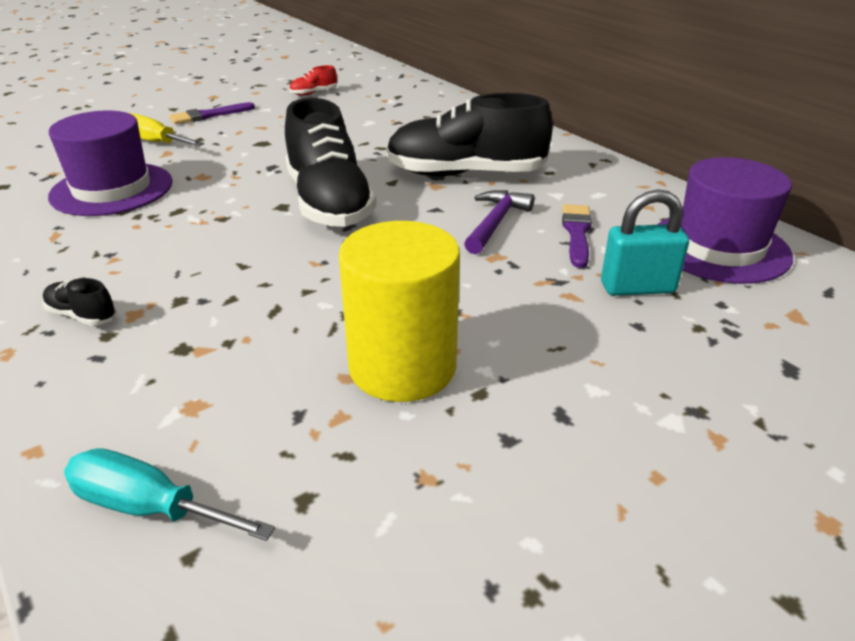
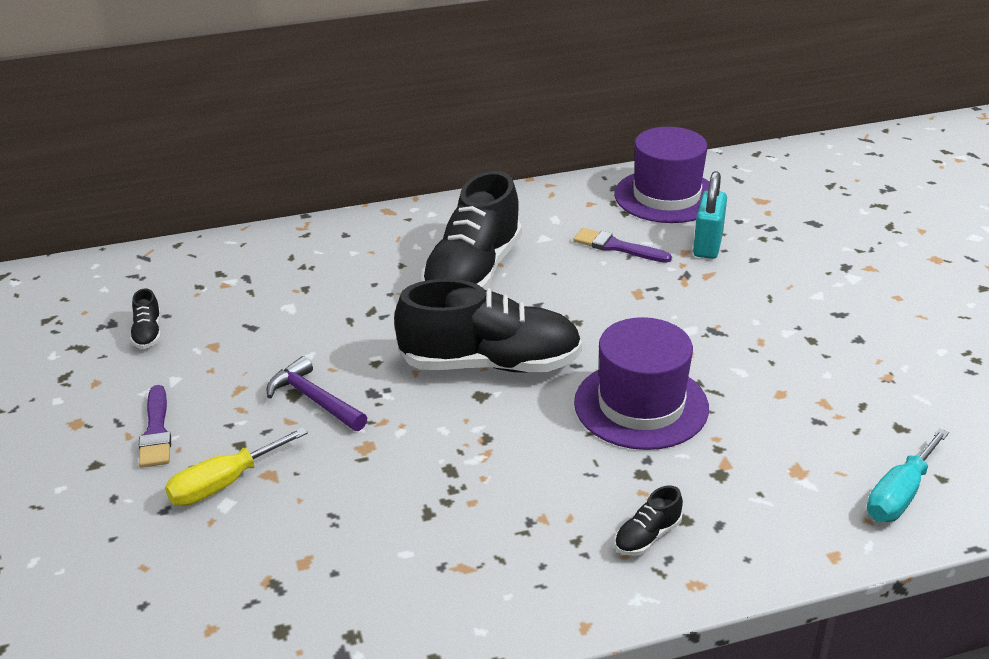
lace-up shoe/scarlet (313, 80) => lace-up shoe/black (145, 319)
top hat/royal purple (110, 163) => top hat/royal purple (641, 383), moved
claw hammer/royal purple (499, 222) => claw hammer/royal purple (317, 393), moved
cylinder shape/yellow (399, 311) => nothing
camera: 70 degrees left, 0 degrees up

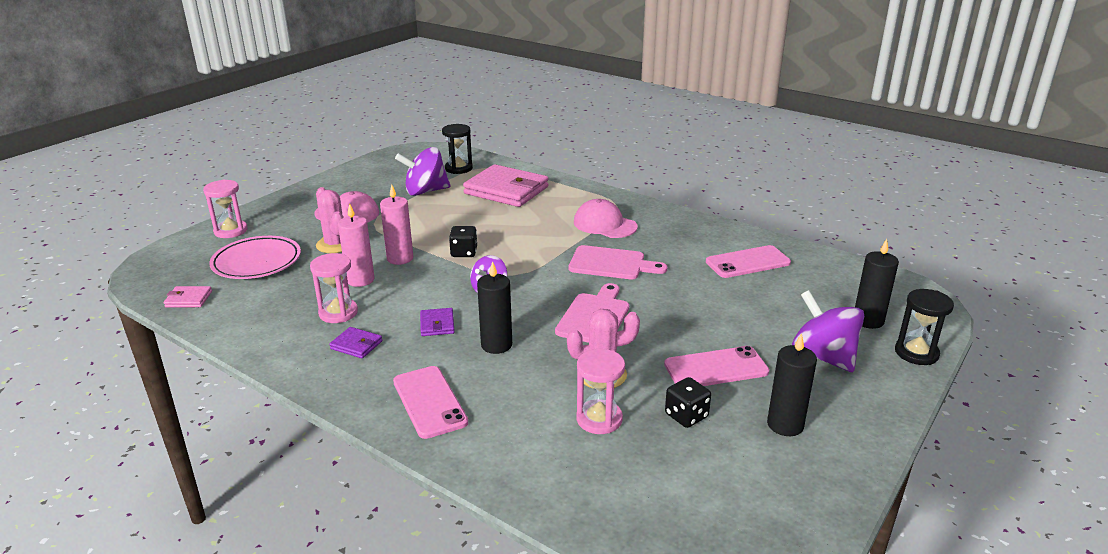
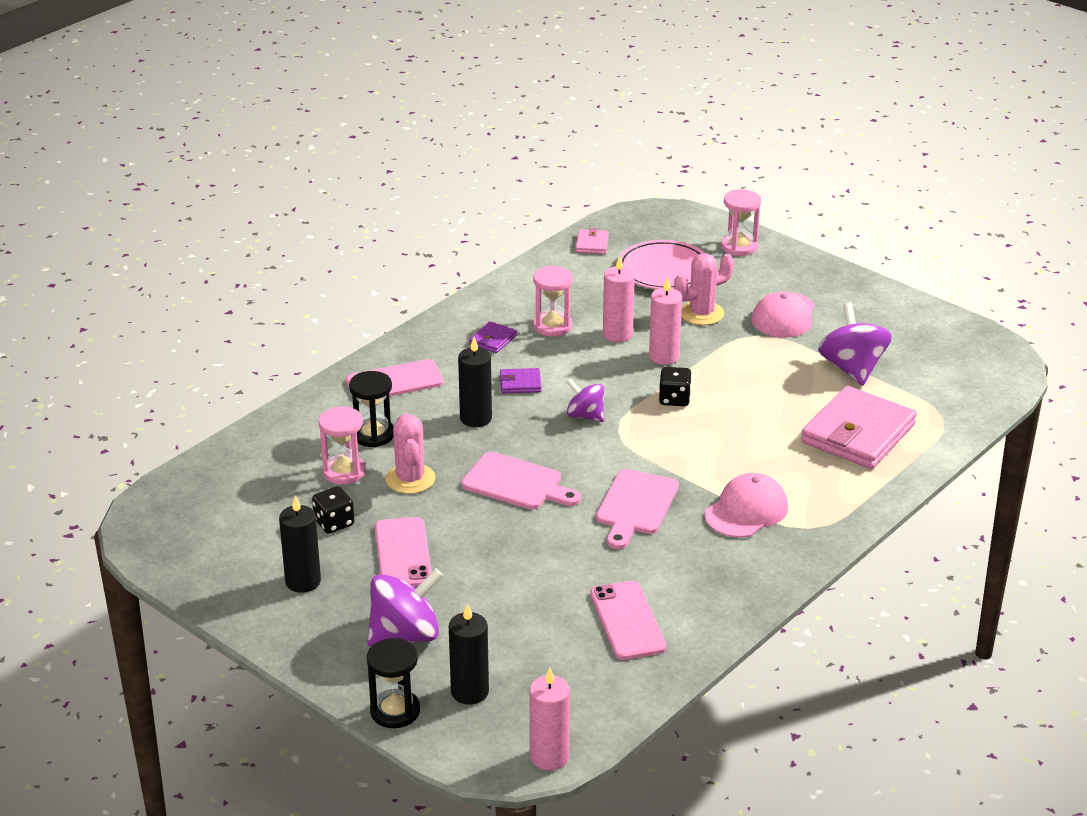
sandglass/black (457, 149) => sandglass/black (371, 409), moved
nothing => wax candle/rose-pink (550, 719)
camera: 95 degrees right, 5 degrees up

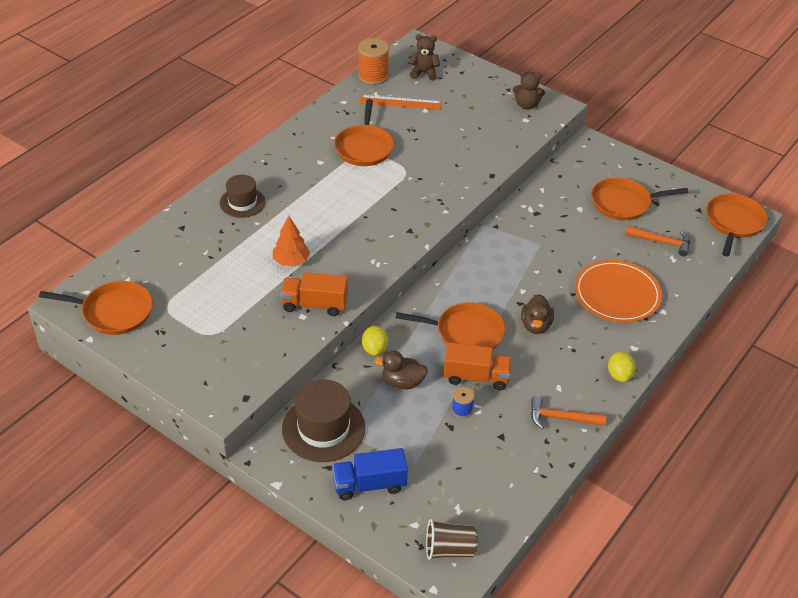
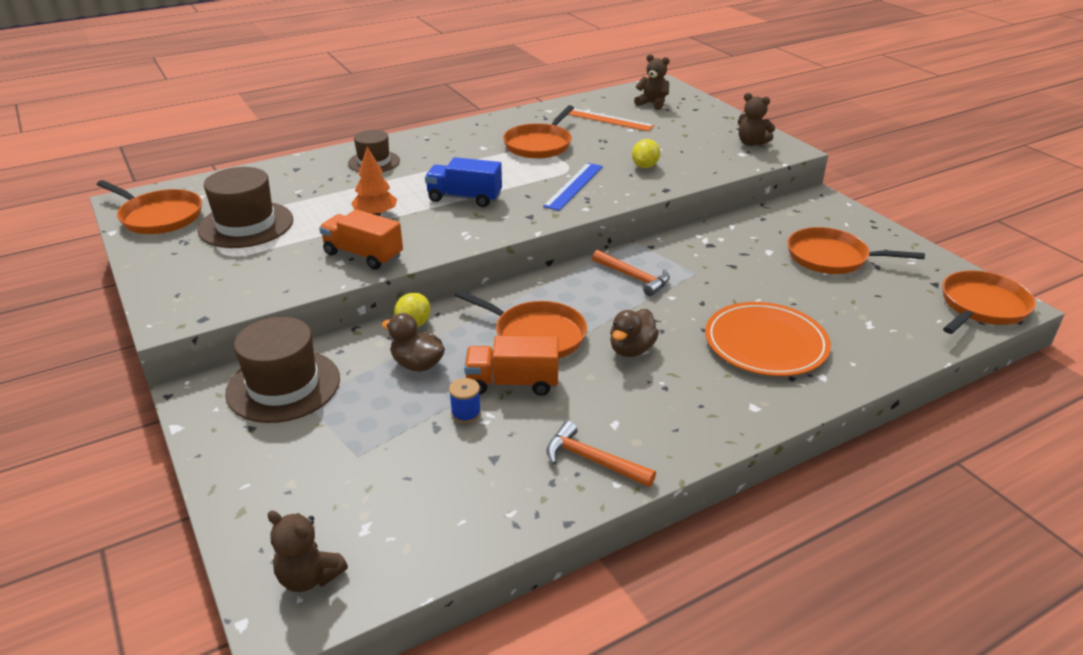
spool/orange-coloured (373, 61) => nothing
claw hammer/orange-coloured (657, 241) => claw hammer/orange-coloured (631, 273), moved
truck/orange-coloured (477, 366) => truck/orange-coloured (511, 366), 150 degrees clockwise
lemon/yellow (622, 366) => lemon/yellow (646, 153), moved
truck/cobalt (370, 474) => truck/cobalt (463, 182), moved
cup/brown (452, 539) => teddy bear/brown (307, 551)
nothing => ruler/cobalt (573, 187)
nothing => top hat/brown (245, 207)
camera: 25 degrees right, 10 degrees down

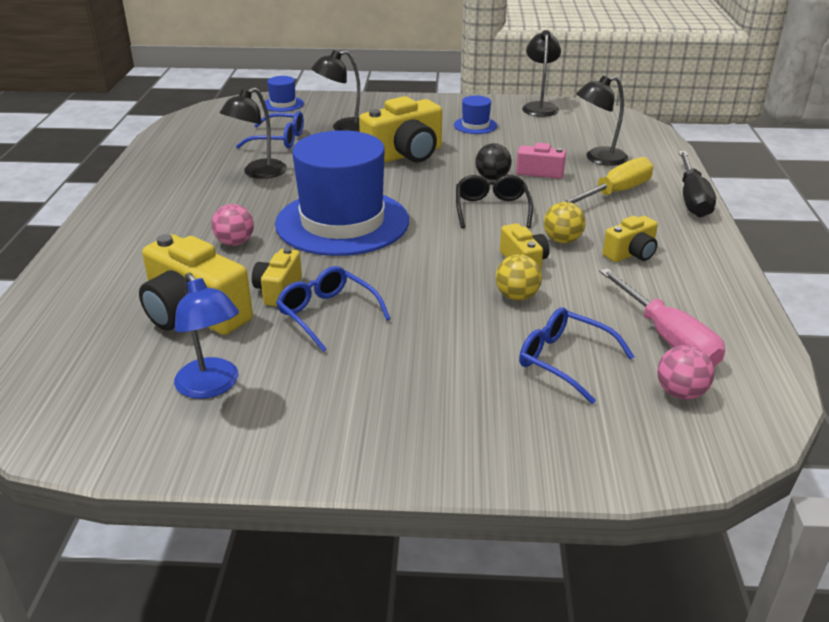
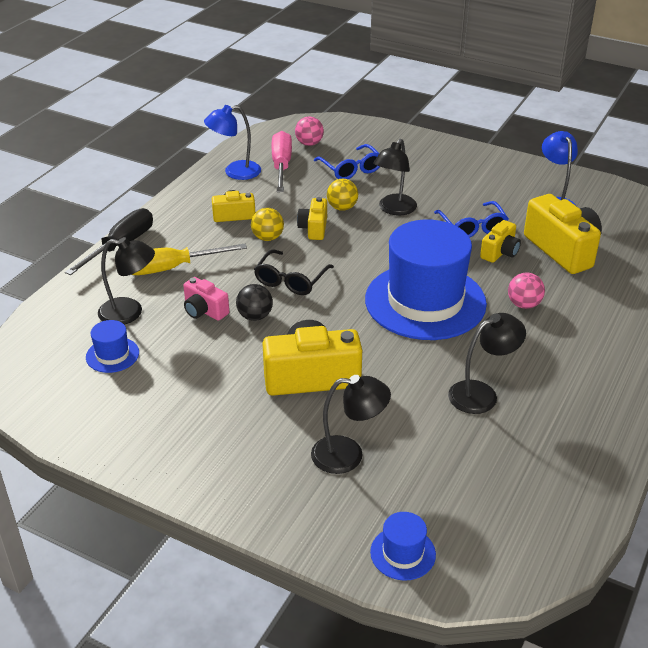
desk lamp/black (541, 73) => desk lamp/black (395, 177), moved
top hat/cobalt (475, 115) => top hat/cobalt (112, 346), moved
glasses/cobalt (270, 130) => nothing
nothing => desk lamp/cobalt (232, 142)
camera: 155 degrees left, 5 degrees up

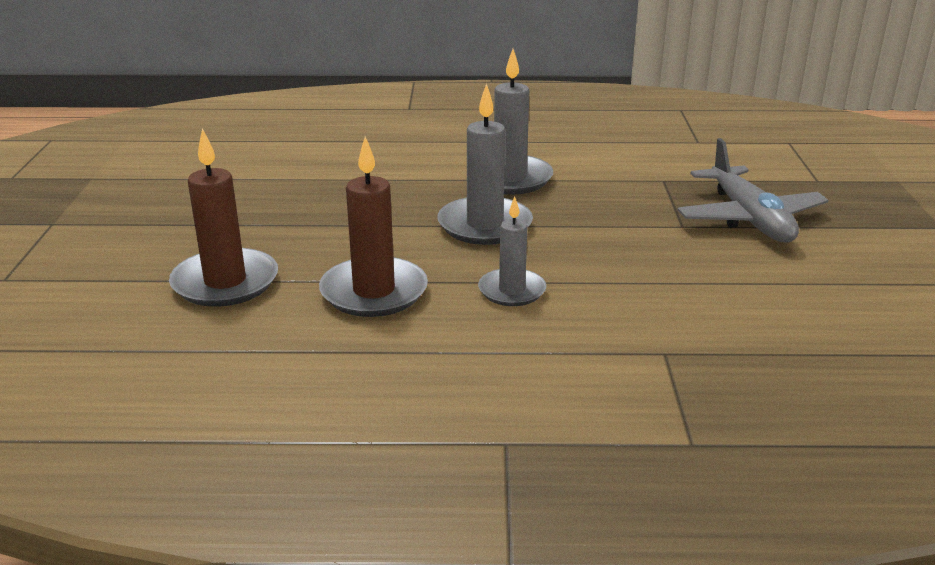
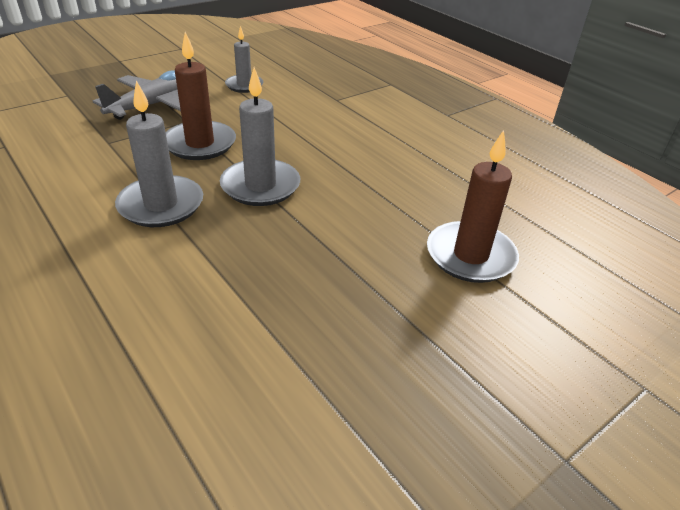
wax candle/brown (373, 227) => wax candle/brown (201, 96), moved
wax candle/grey (512, 251) => wax candle/grey (244, 59), moved
camera: 130 degrees left, 10 degrees up

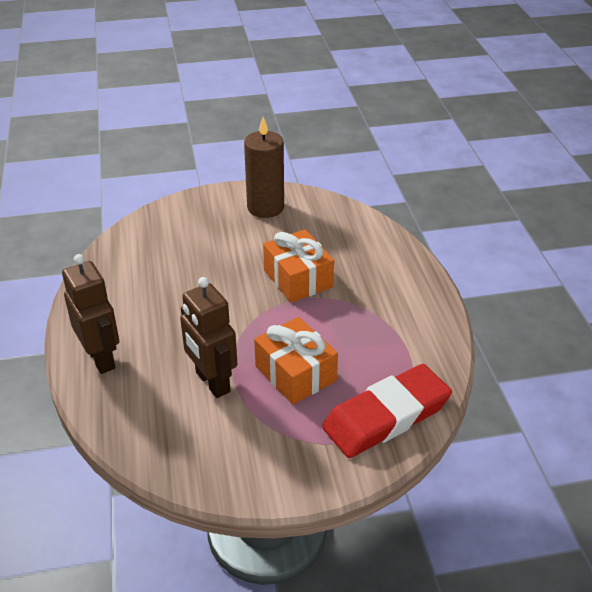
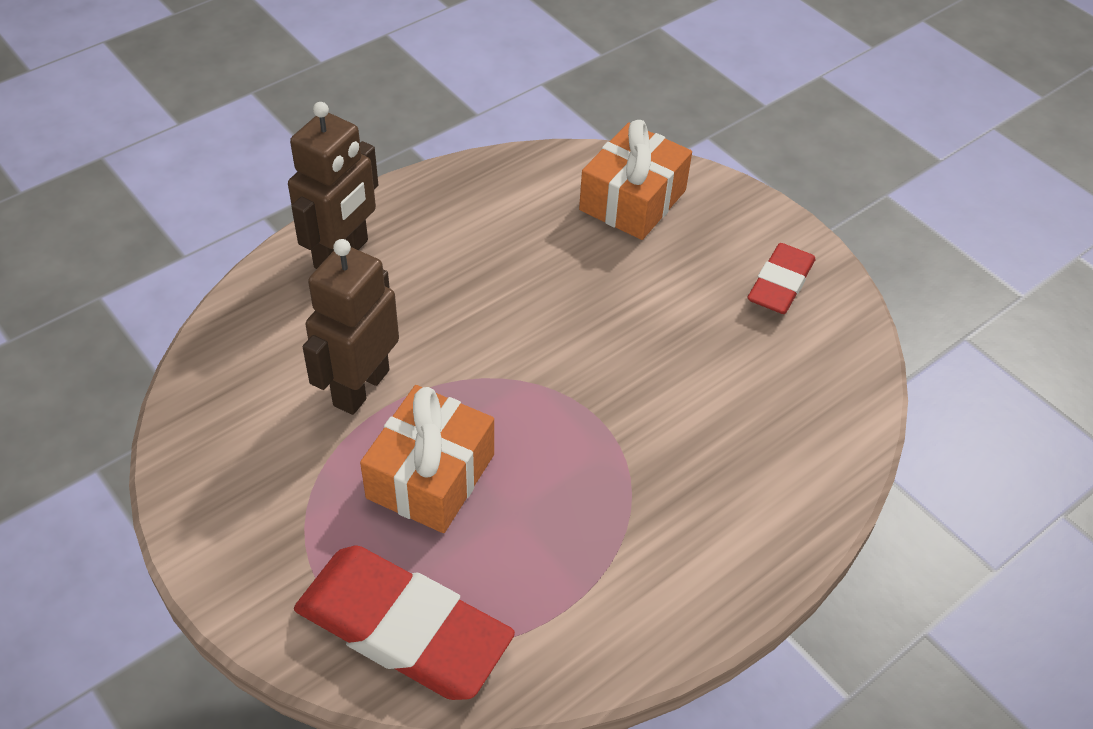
wax candle/brown (264, 167) => eraser/scarlet (782, 278)
wrapped gift/orange-coloured (298, 266) => wrapped gift/orange-coloured (635, 180), moved
camera: 60 degrees right, 10 degrees up

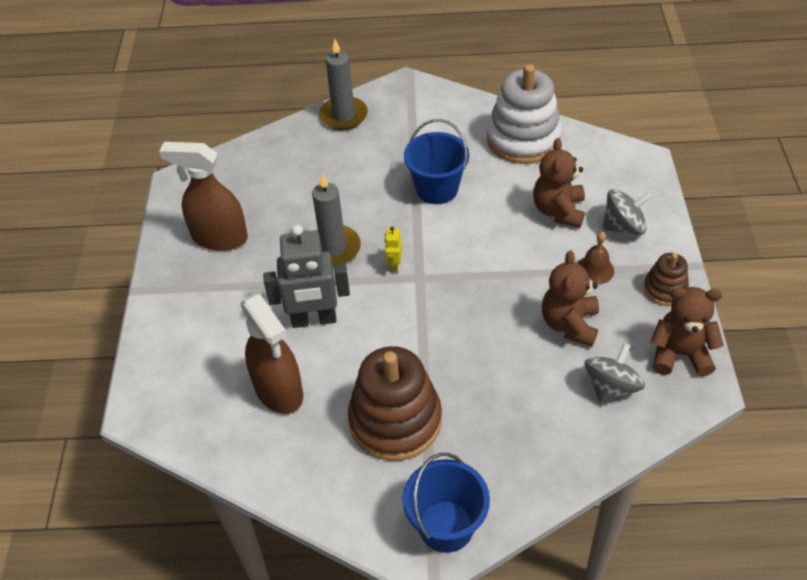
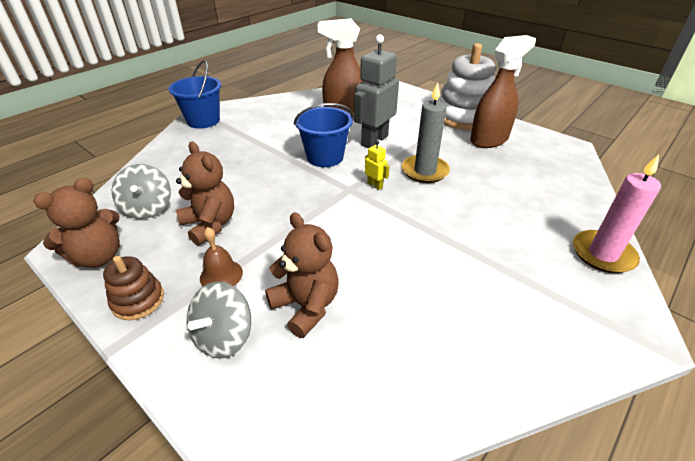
wax candle/grey (343, 84) => wax candle/rose-pink (617, 213)
ring stacker/pure white (524, 114) => ring stacker/pure white (466, 86), moved
sand bucket/cobalt (436, 161) => sand bucket/cobalt (323, 135), moved
ring stacker/brown (395, 403) => nothing
camera: 130 degrees right, 10 degrees down

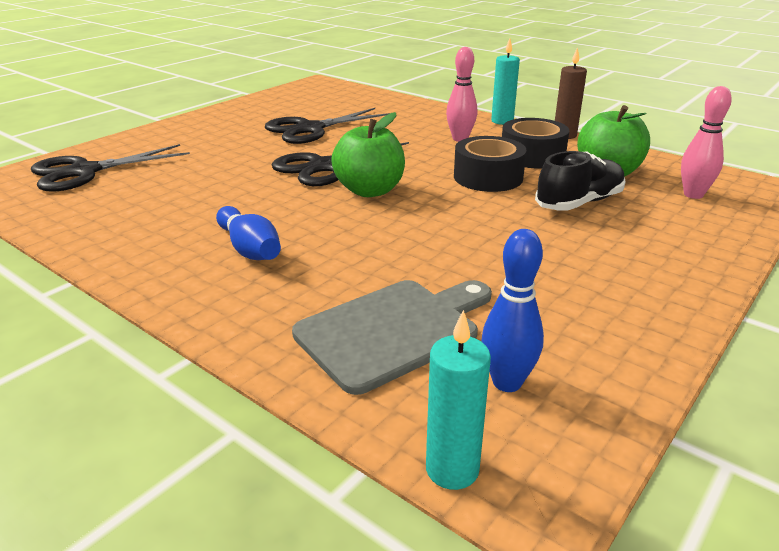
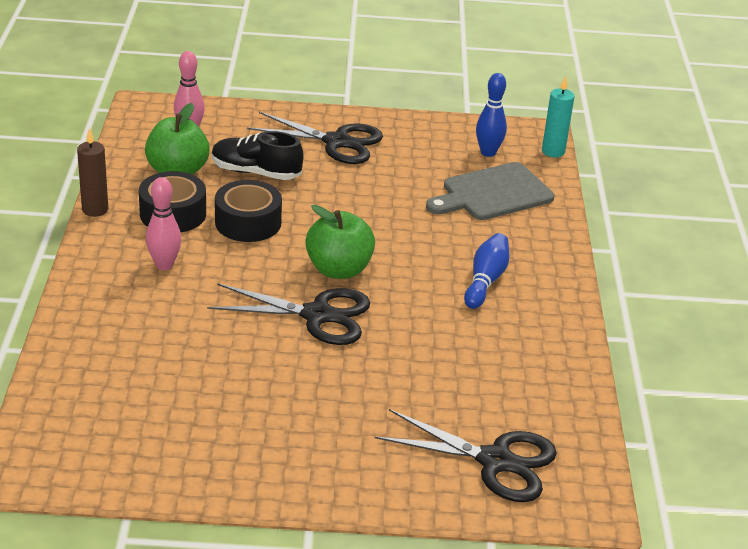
wax candle/aqua (505, 81) => nothing
scissors/black (327, 126) => scissors/black (315, 138), moved
bread board/grey (392, 337) => bread board/grey (490, 191), 45 degrees counterclockwise
camera: 130 degrees left, 5 degrees up

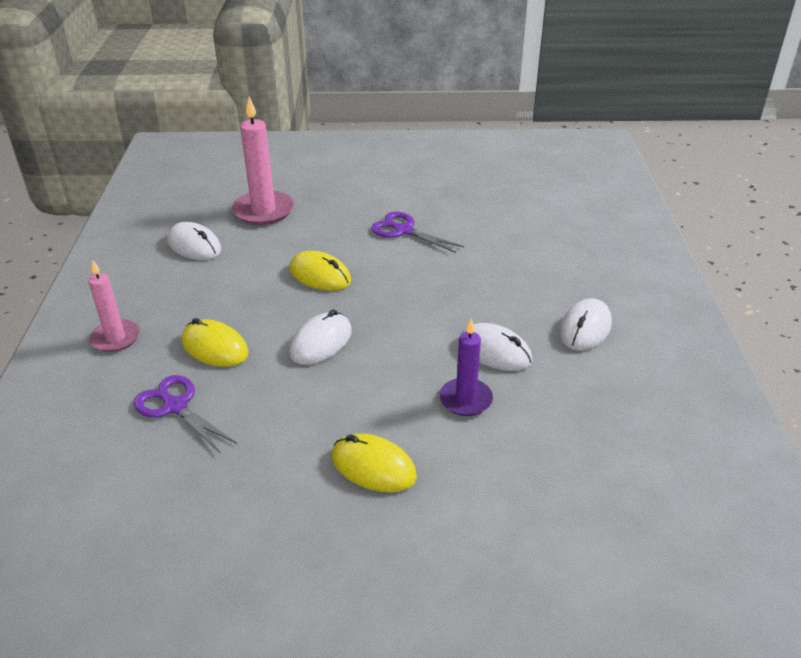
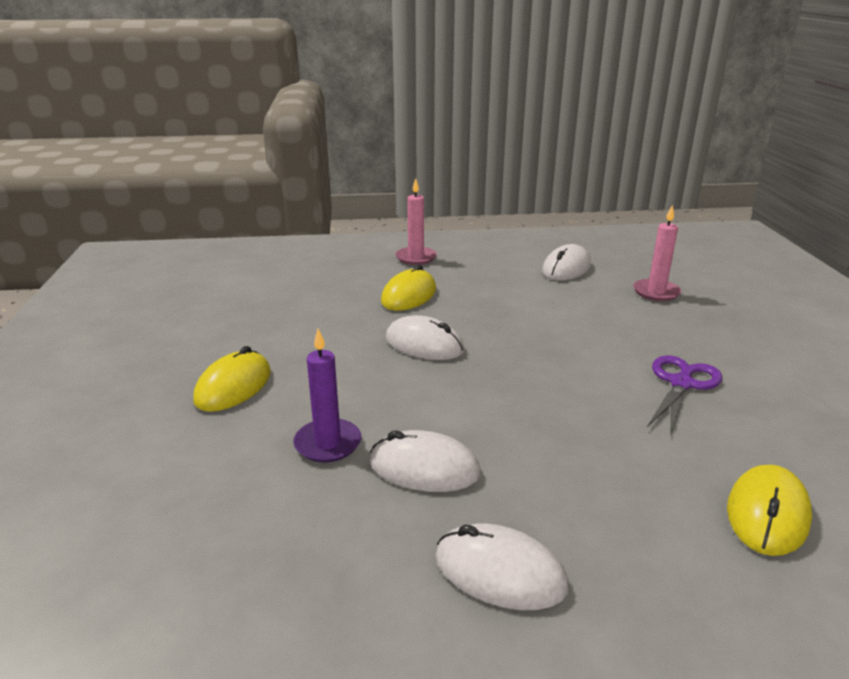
wax candle/rose-pink (263, 161) => wax candle/rose-pink (657, 253), x0.64
computer mouse/yellow (320, 271) => computer mouse/yellow (769, 510), moved
computer mouse/pure white (496, 347) => computer mouse/pure white (425, 461), 75 degrees clockwise
scissors/royal purple (185, 414) => nothing
camera: 85 degrees right, 10 degrees down

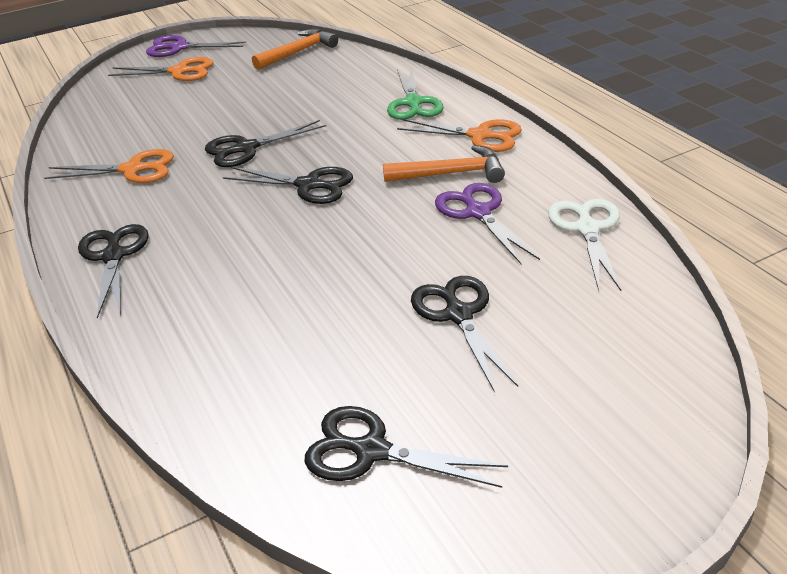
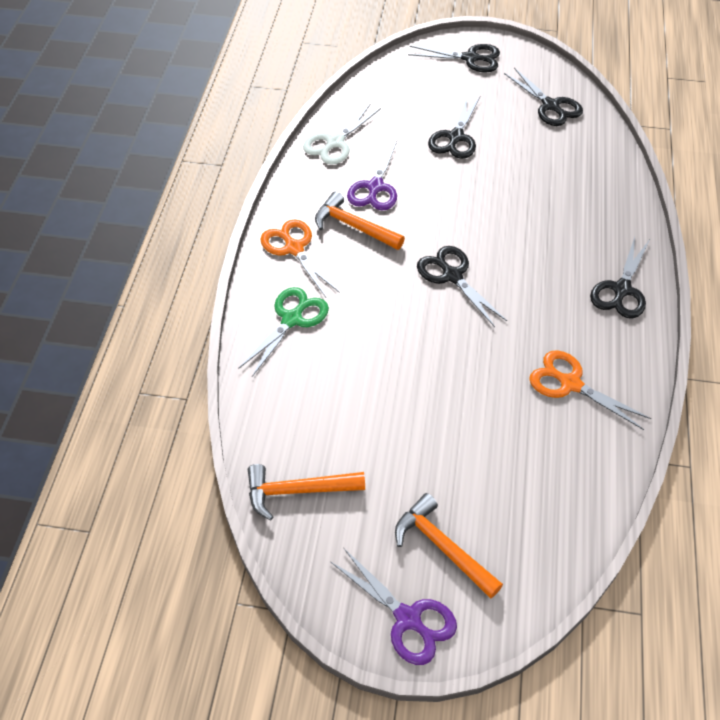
scissors/orange-coloured (161, 69) => claw hammer/orange-coloured (449, 546)
scissors/black (265, 143) => scissors/black (454, 58), moved
camera: 145 degrees left, 15 degrees up

